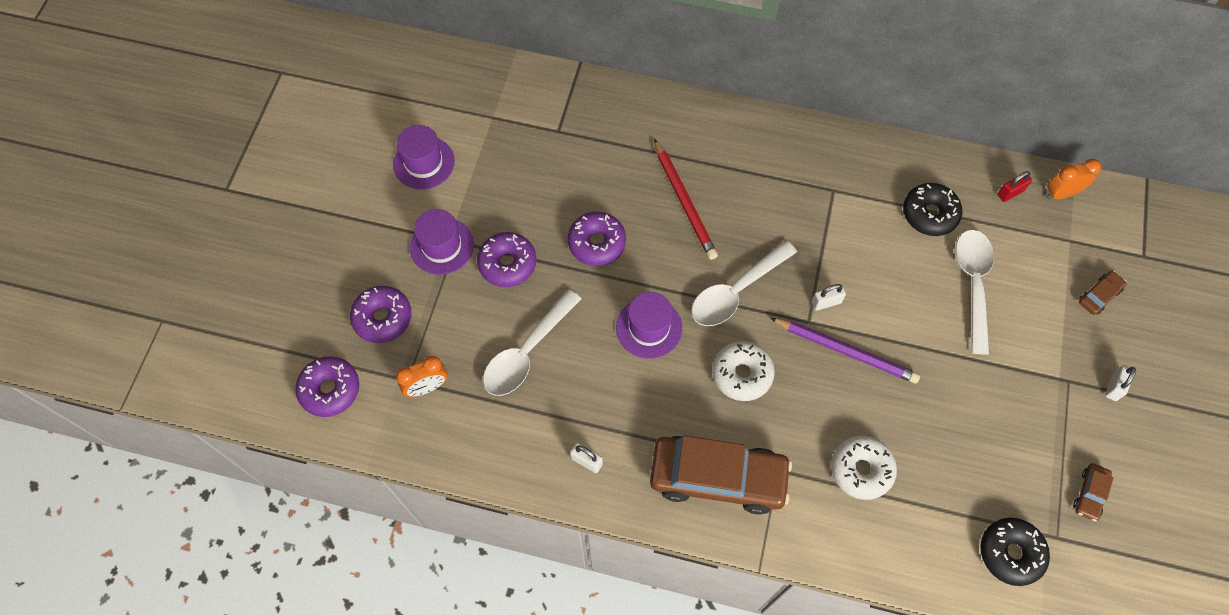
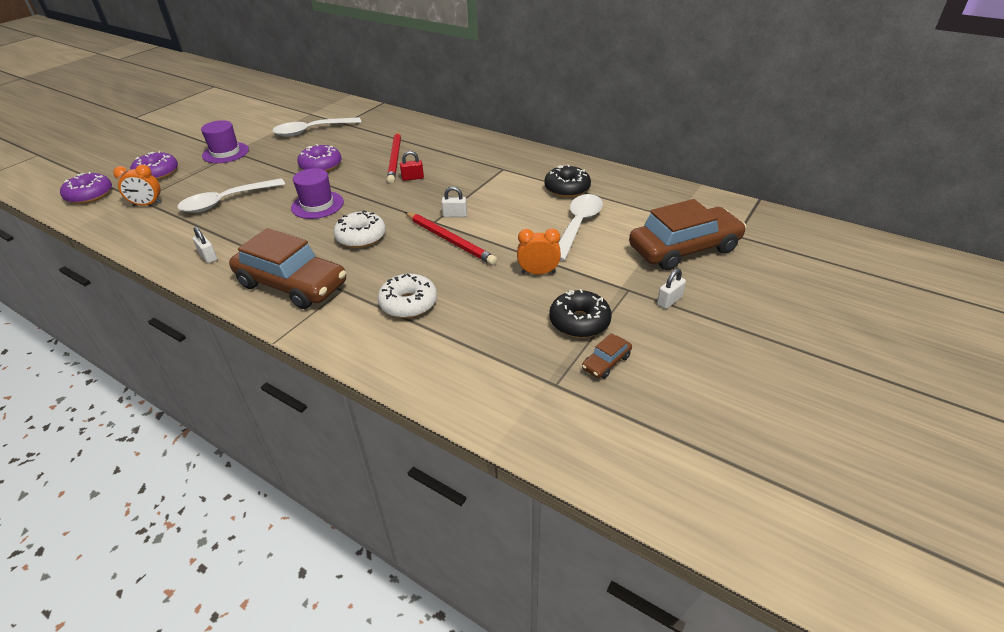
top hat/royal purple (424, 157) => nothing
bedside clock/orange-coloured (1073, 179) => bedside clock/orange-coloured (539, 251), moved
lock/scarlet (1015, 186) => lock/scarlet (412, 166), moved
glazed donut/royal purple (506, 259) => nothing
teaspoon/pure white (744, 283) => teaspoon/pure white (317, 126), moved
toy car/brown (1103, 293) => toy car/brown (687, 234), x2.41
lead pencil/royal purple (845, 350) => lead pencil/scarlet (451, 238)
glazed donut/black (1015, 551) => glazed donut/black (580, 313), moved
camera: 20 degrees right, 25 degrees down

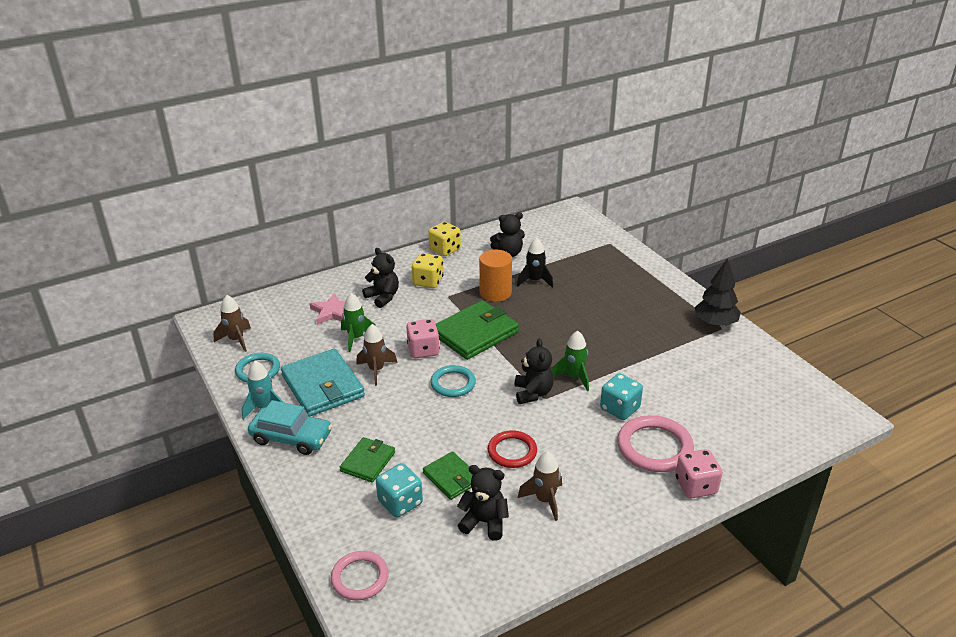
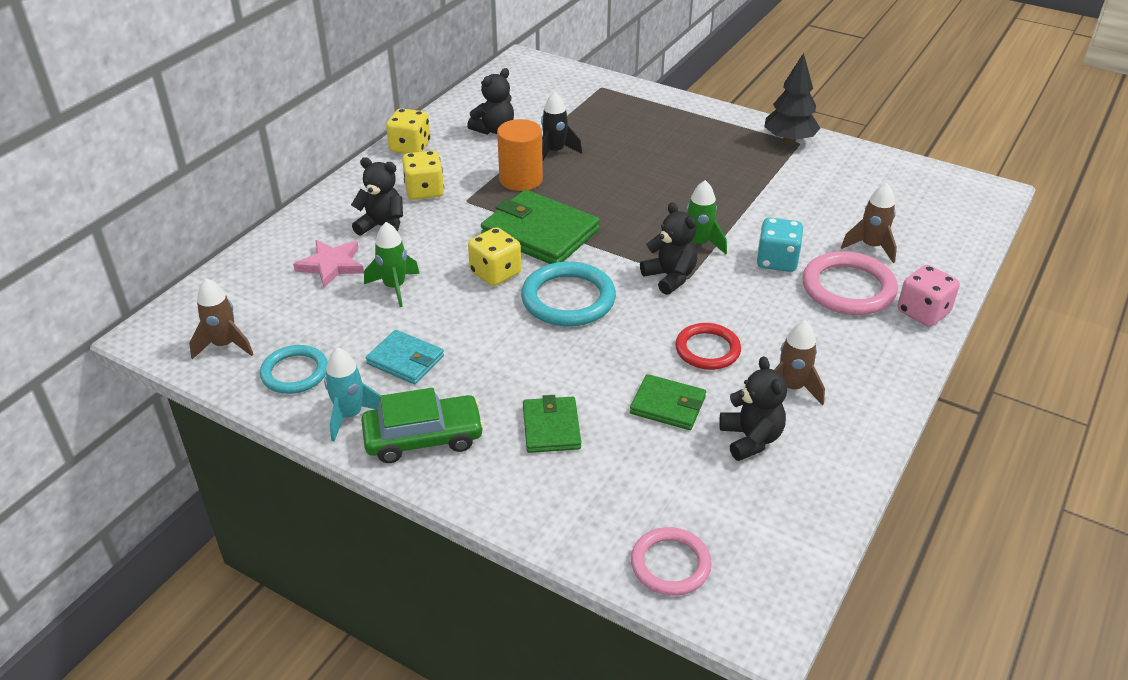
wallet/leaf-green (477, 330) => wallet/leaf-green (540, 227), 75 degrees counterclockwise
game die/rose-pink (423, 339) => game die/yellow (494, 256)
spaceship/brown (376, 355) => spaceship/brown (869, 222), moved
wallet/aqua (323, 383) => wallet/aqua (405, 357), x0.56
ring/aqua (453, 381) => ring/aqua (568, 294), x1.53
toy car/aqua (290, 427) => toy car/leaf-green (422, 425)
game die/aqua (399, 490) => nothing
teddy bear/black (483, 503) => teddy bear/black (753, 408), 90 degrees clockwise
camera: 30 degrees left, 5 degrees up

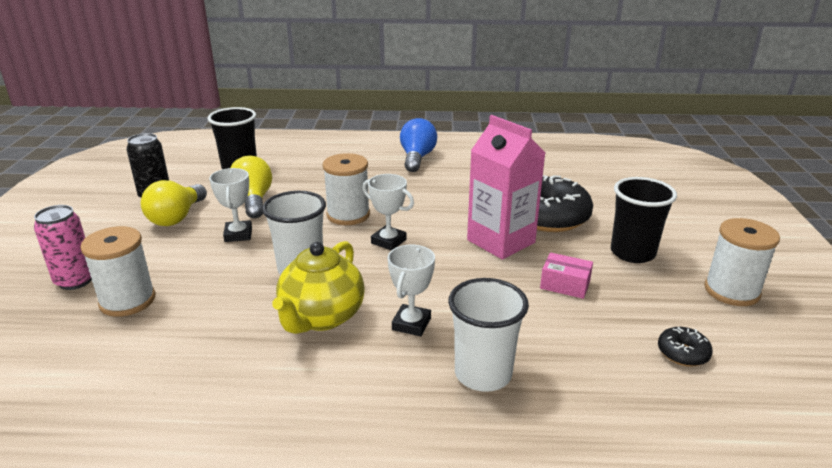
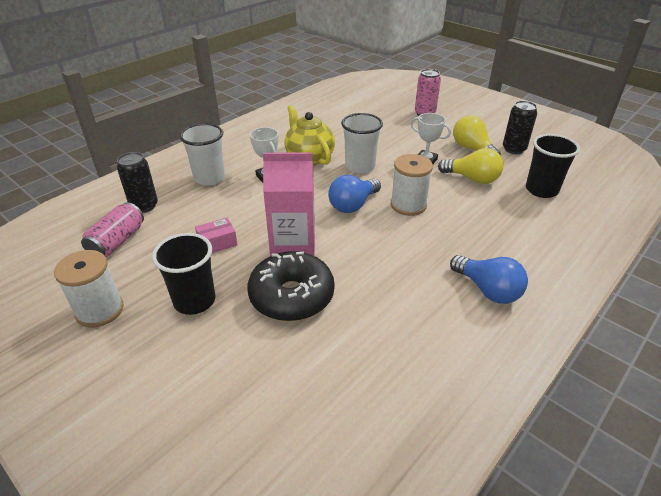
prize cup/pure white (388, 212) => bulb/cobalt (354, 194)
spool/pure white (118, 271) => nothing
glazed donut/black (685, 346) => tin/rose-pink (112, 229)
nothing => tin/black (137, 182)
camera: 130 degrees right, 10 degrees up

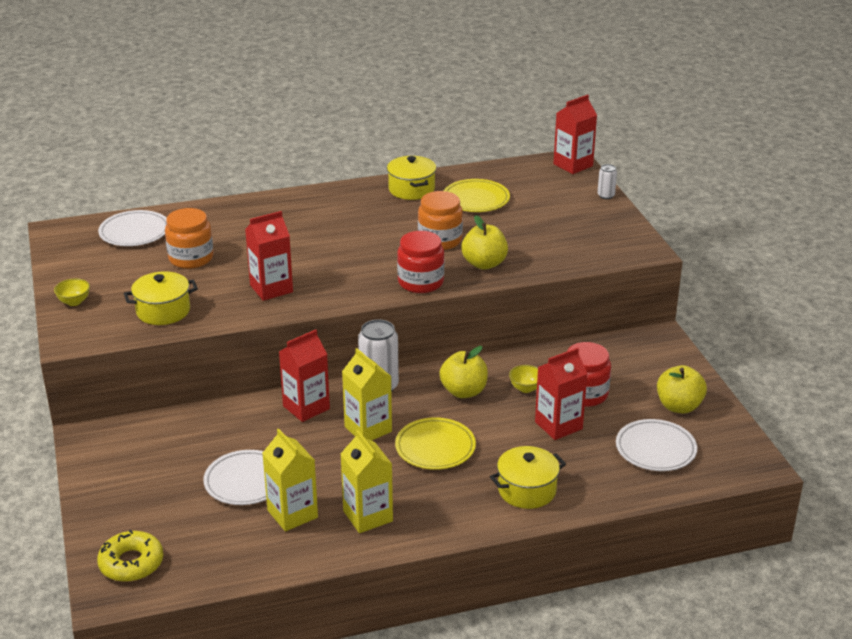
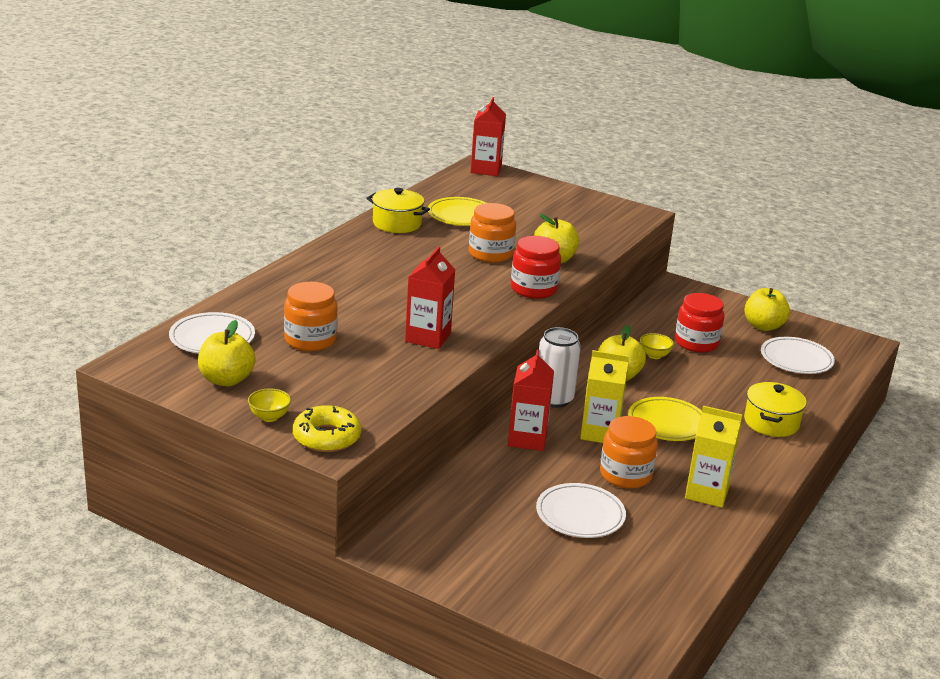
tin/pure white (607, 181) => nothing
pot/yellow (161, 298) => nothing
carton/scarlet (561, 394) => nothing
carton/yellow (290, 479) => nothing
glazed donut/yellow (130, 556) => glazed donut/yellow (327, 428), moved
nothing => apple fruit/yellow (227, 353)
nothing => preserve jar/orange-coloured (629, 452)
camera: 45 degrees left, 5 degrees down

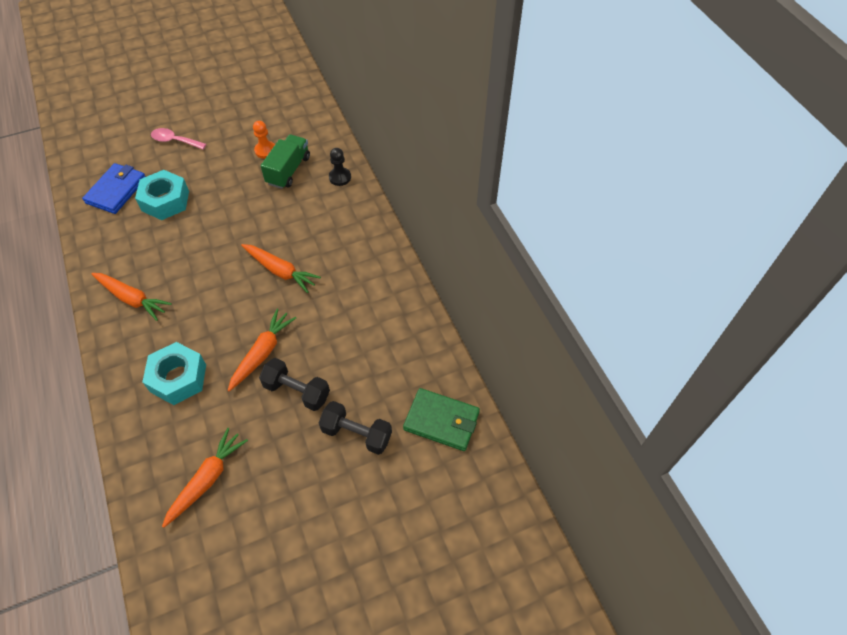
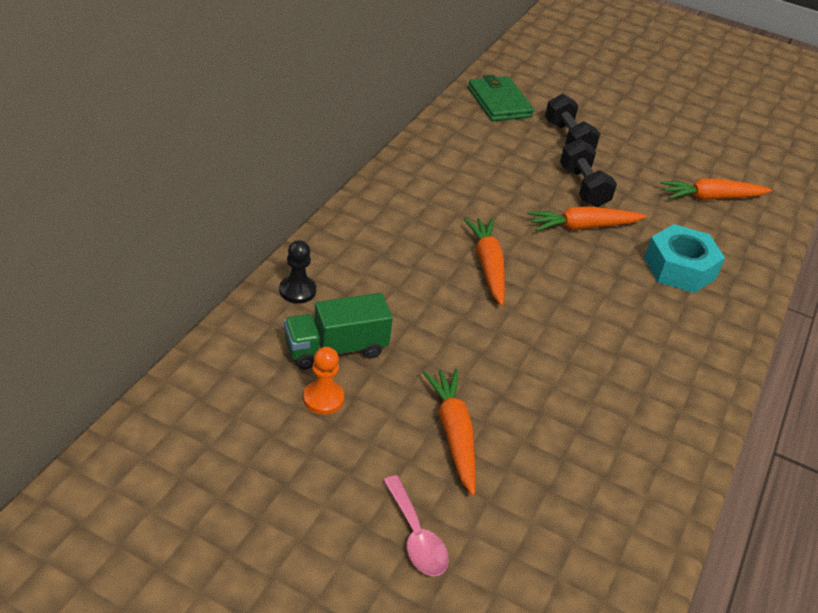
wallet/cobalt (114, 188) => nothing
nut/aqua (162, 195) => nothing
toy carrot/orange-coloured (132, 297) => toy carrot/orange-coloured (449, 432), moved
camera: 135 degrees left, 15 degrees down

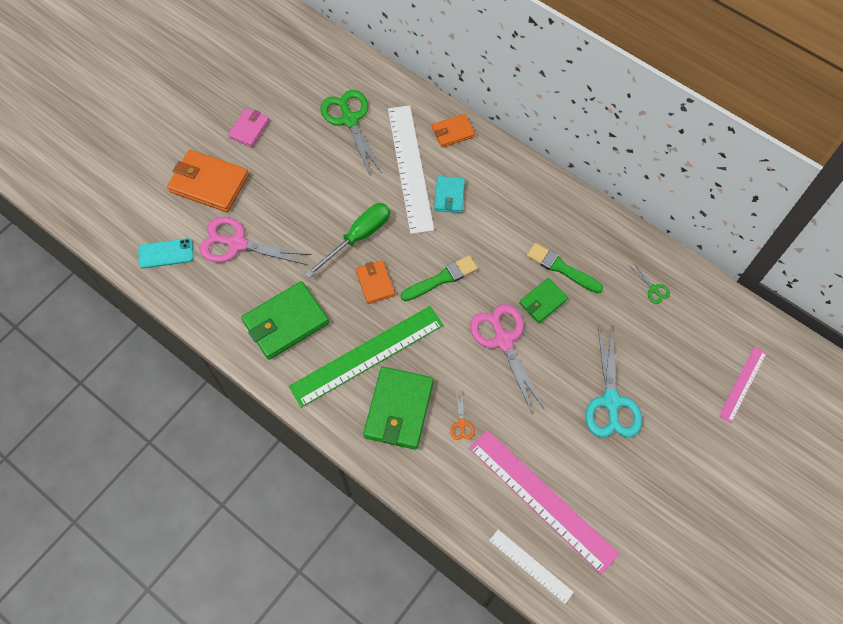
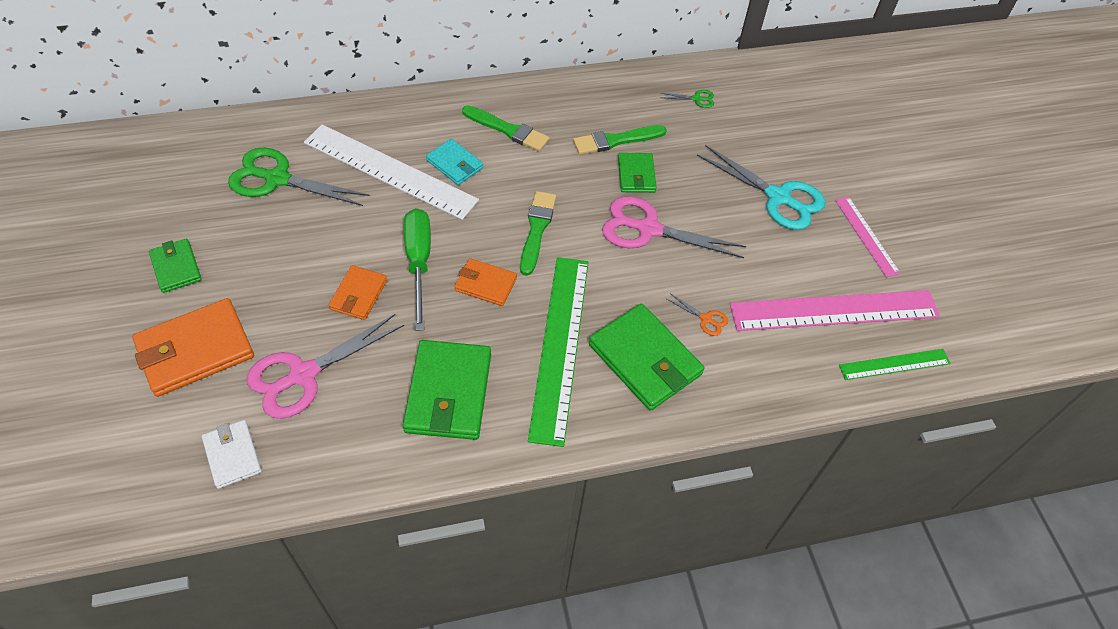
wallet/rose-pink (248, 127) => wallet/leaf-green (175, 266)
wallet/orange-coloured (453, 131) => wallet/orange-coloured (358, 292), moved
smartphone/aqua (165, 253) => wallet/pure white (232, 454)
ruler/rose-pink (743, 384) => ruler/rose-pink (867, 236), moved
ruler/pure white (531, 566) => ruler/leaf-green (895, 364)
nothing => paint brush/leaf-green (506, 128)
camera: 55 degrees left, 10 degrees down

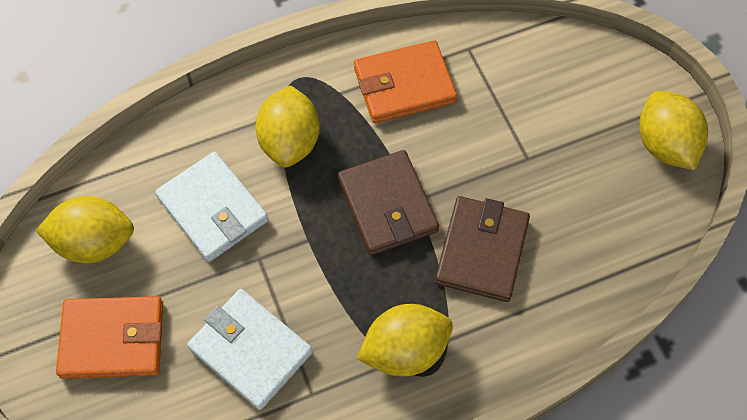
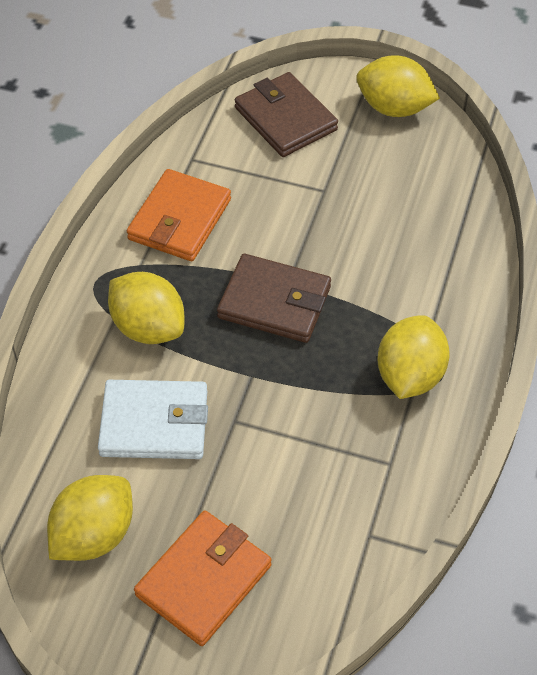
wallet/brown (482, 249) => wallet/brown (286, 114), moved
wallet/pure white (250, 349) => nothing
camera: 50 degrees left, 10 degrees down

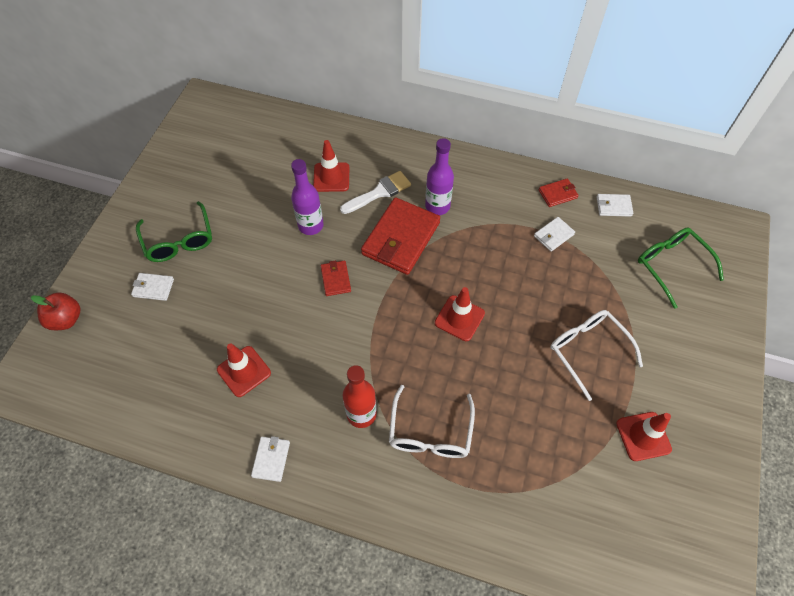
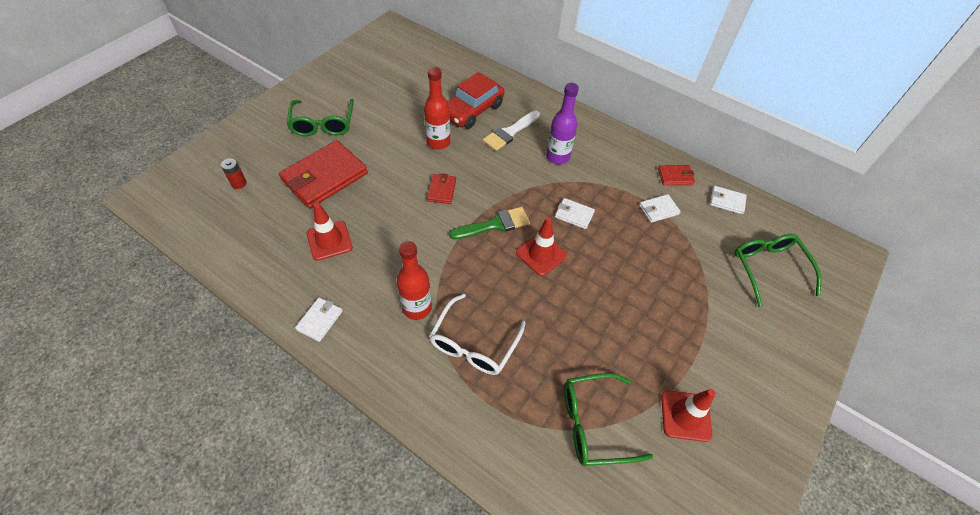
safety cone/scarlet (331, 166) => toy car/scarlet (475, 100)
flask/royal purple (307, 197) => flask/scarlet (437, 108)
paint brush/pure white (375, 192) => paint brush/pure white (511, 131), 150 degrees clockwise
wallet/scarlet (400, 236) => wallet/scarlet (323, 174), moved
wallet/pure white (152, 287) => wallet/pure white (575, 213), moved
apple fruit/scarlet (55, 311) => nothing
glasses/pure white (596, 355) => nothing
nothing => battery/scarlet (234, 173)
nothing => paint brush/leaf-green (489, 223)
nothing => glasses/leaf-green (608, 419)
camera: 15 degrees right, 5 degrees down

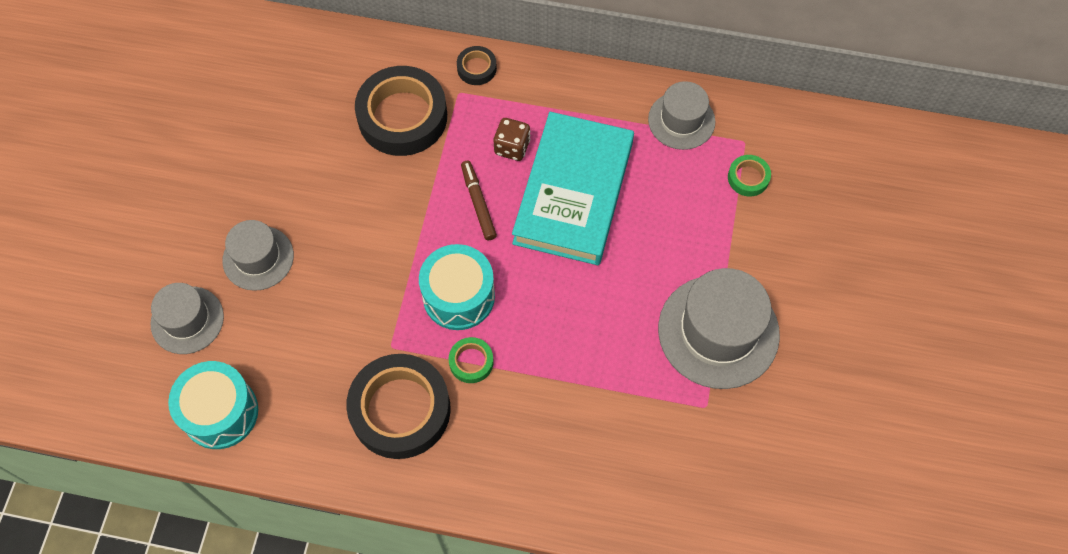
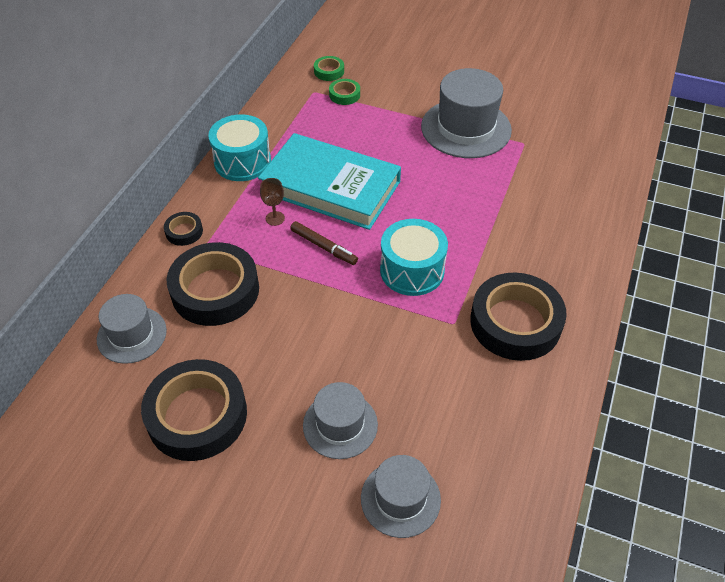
top hat/grey (681, 115) => top hat/grey (132, 329), moved
game die/brown (512, 139) => wine glass/brown (272, 202)
marker/brown (479, 200) => marker/brown (324, 243), 135 degrees counterclockwise
sticky tape/leaf-green (471, 360) => sticky tape/leaf-green (329, 68), moved
drum/aqua (213, 405) => drum/aqua (239, 147), moved
nothing => sticky tape/black (194, 410)
camera: 80 degrees left, 15 degrees down

